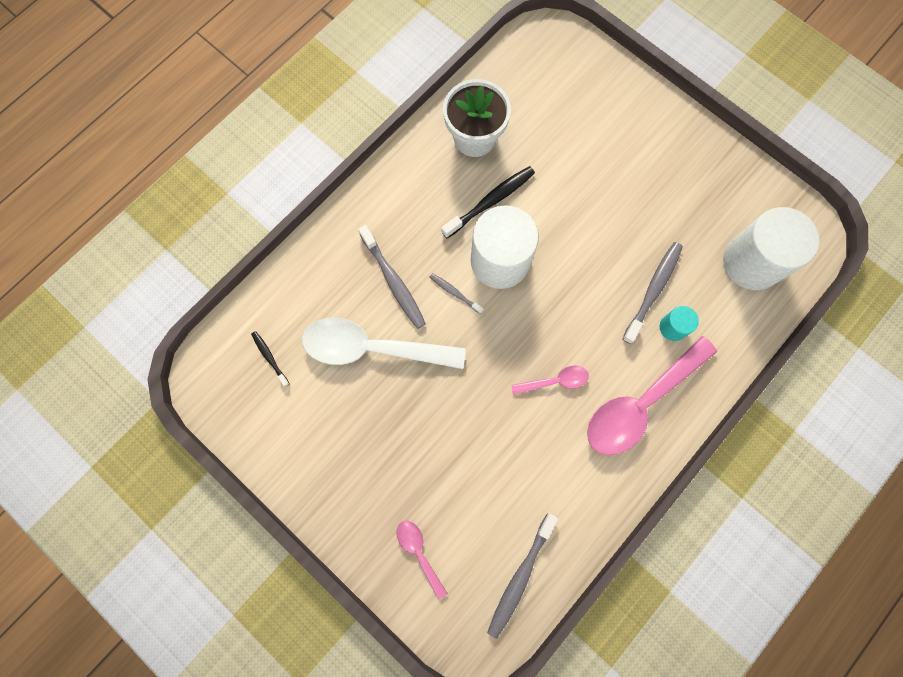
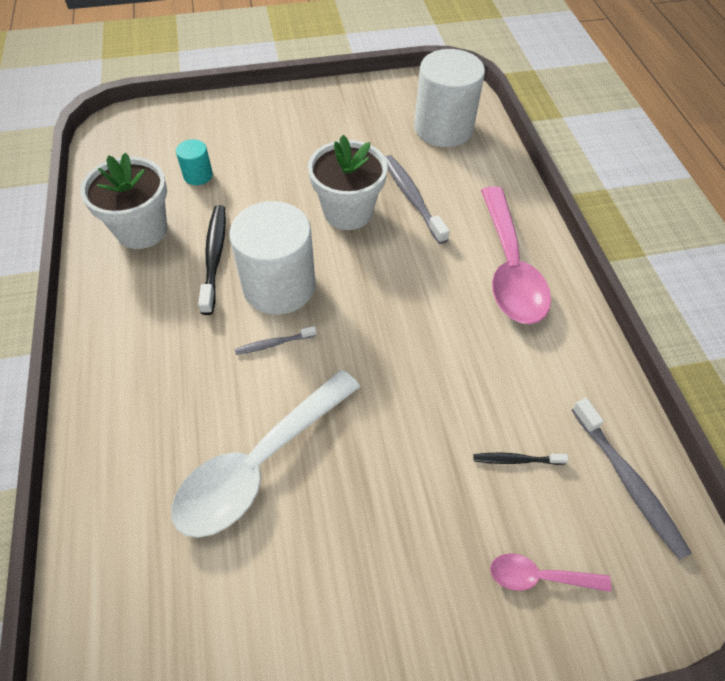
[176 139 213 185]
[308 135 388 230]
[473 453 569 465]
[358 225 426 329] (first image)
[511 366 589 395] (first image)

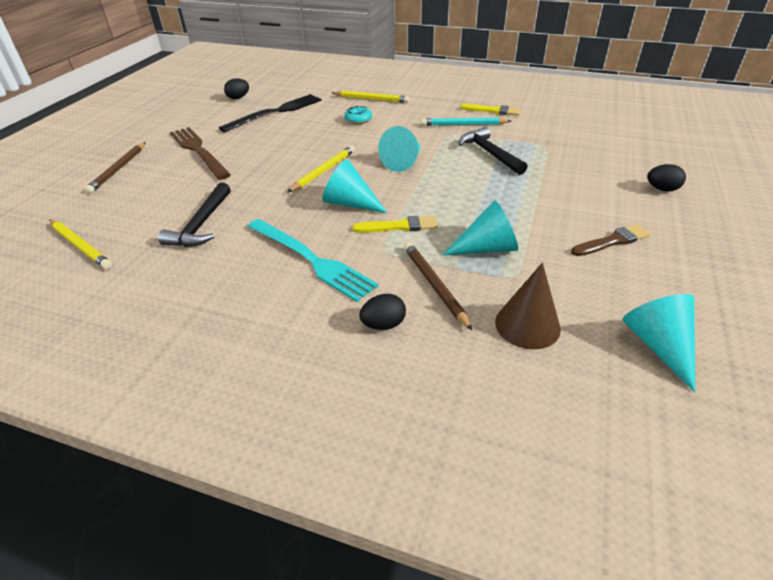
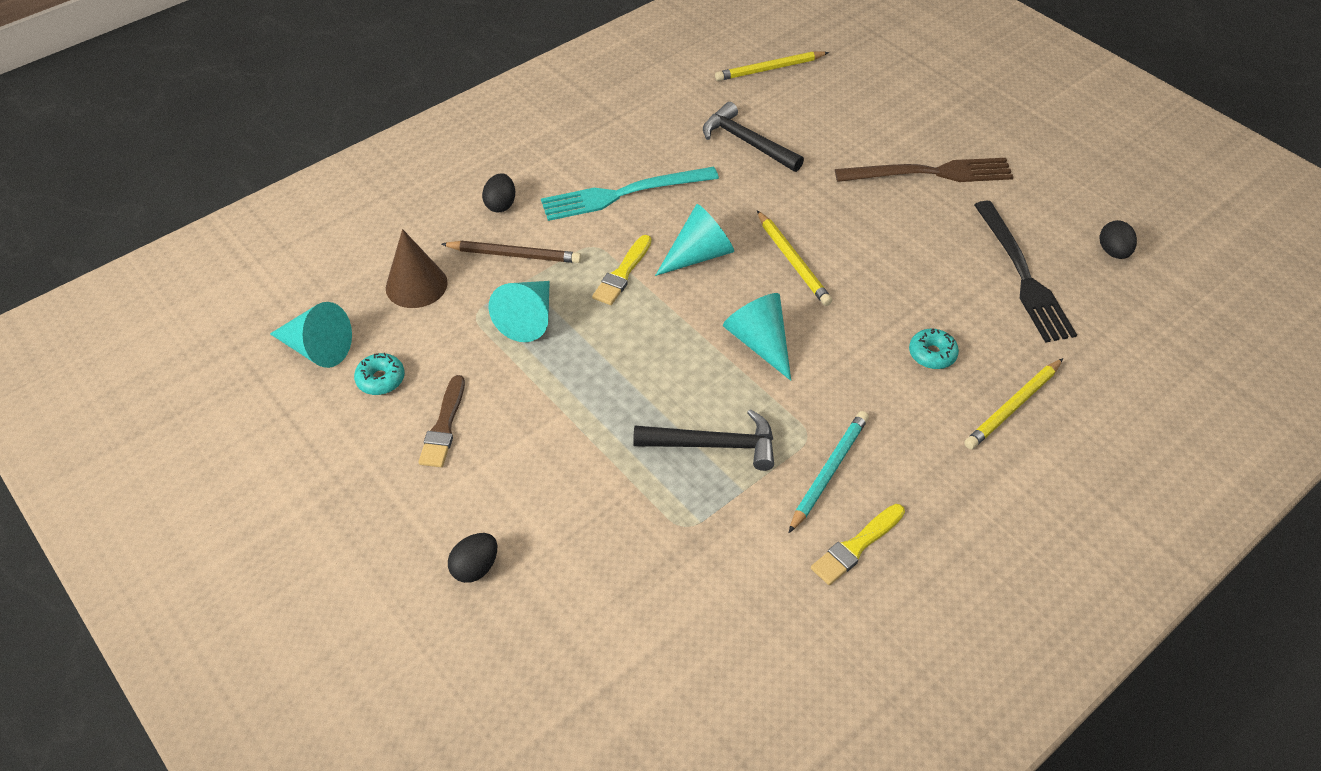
[354 353 405 395]
[84 142 146 194] (first image)

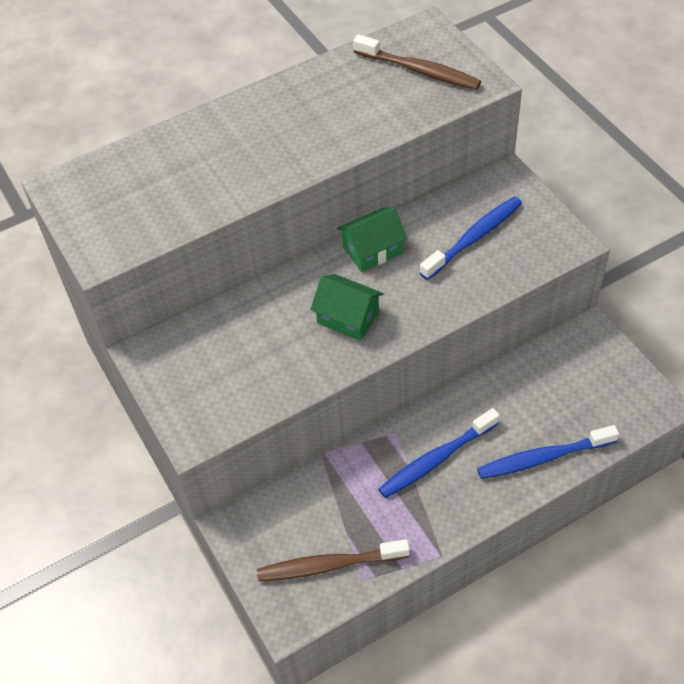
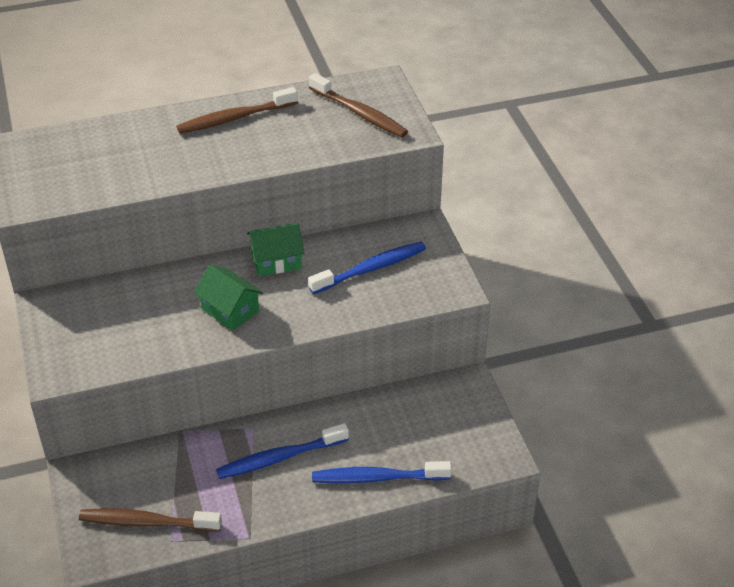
[176 87 298 134]

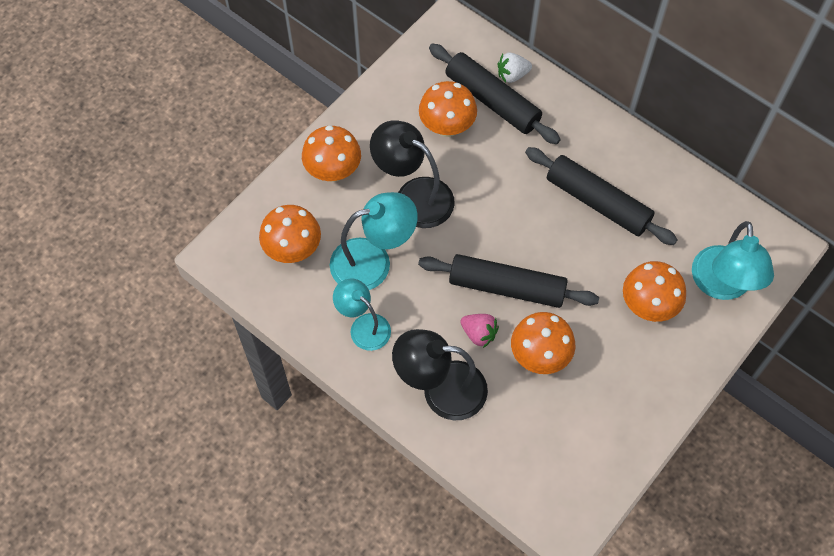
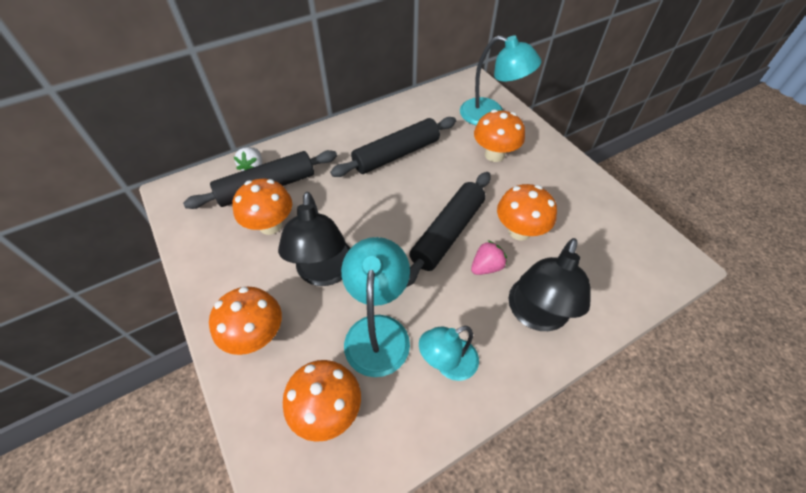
[278 192 350 286]

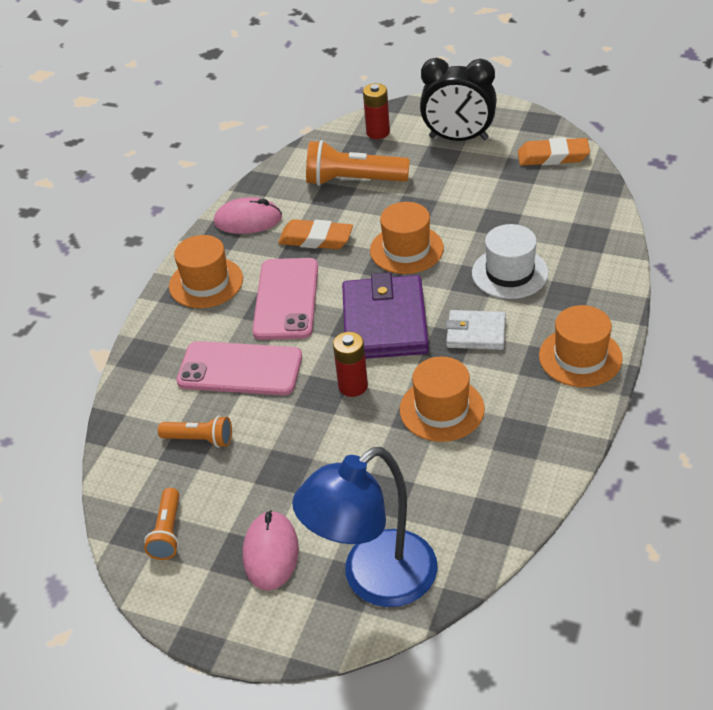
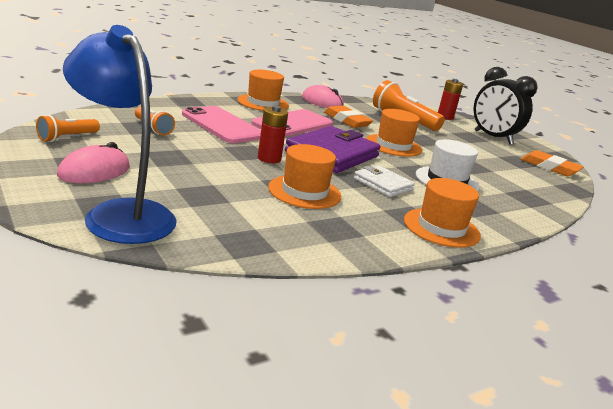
[63 25 177 244]

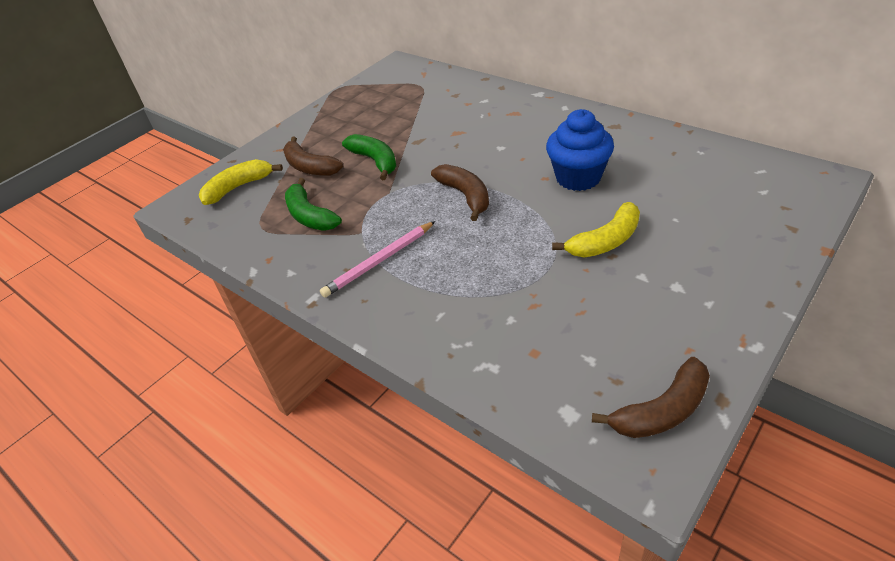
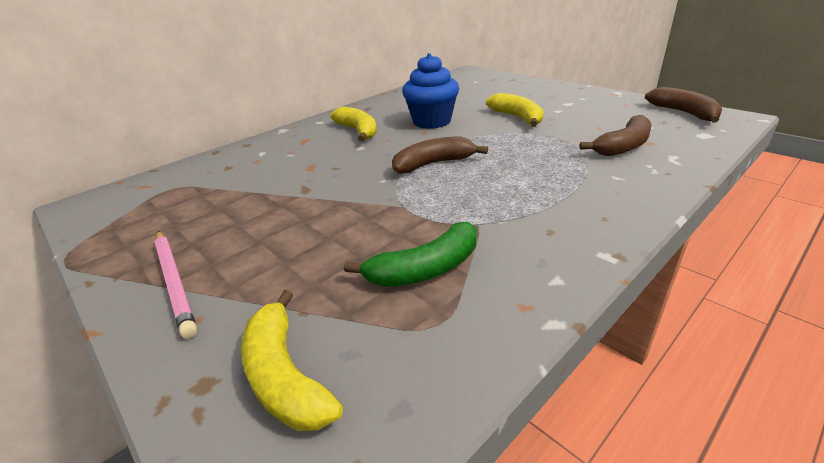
[154 231 197 339]
[330 106 377 141]
[579 115 651 156]
[342 134 396 180] (first image)

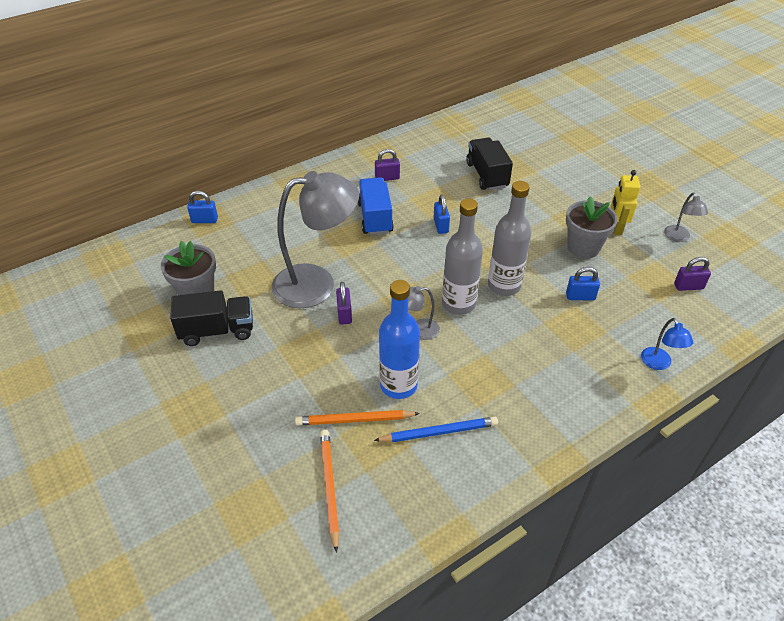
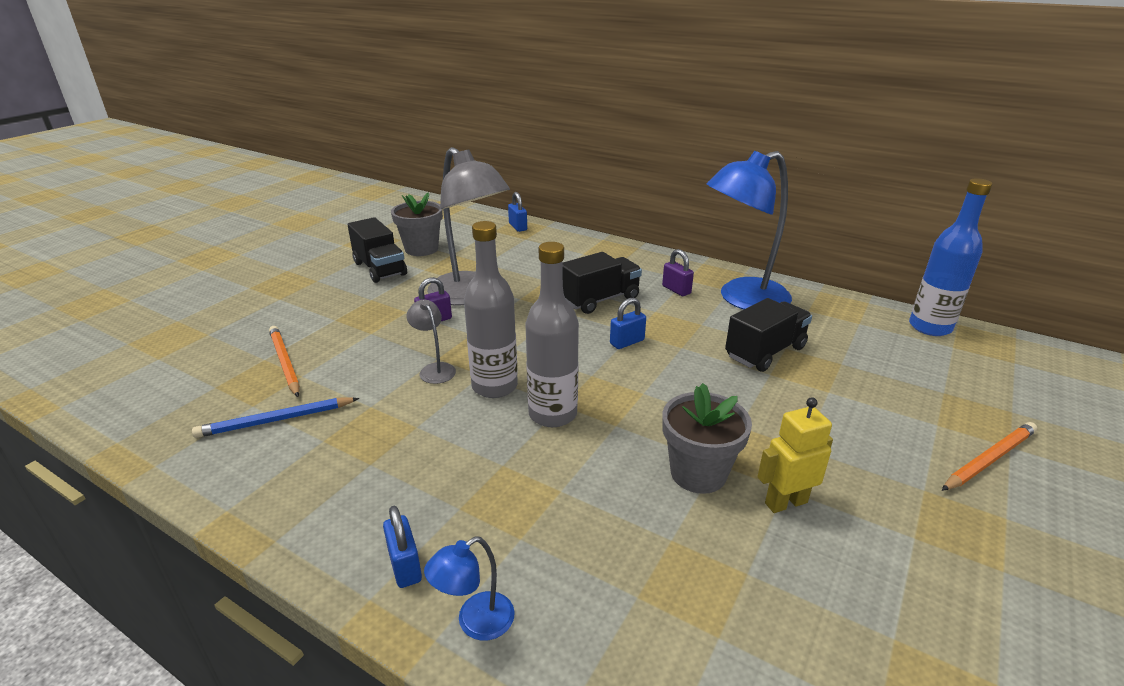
[192 397 359 438]
[383 506 422 588]
[562 252 642 314]
[707 151 792 310]
[909 178 992 336]
[942 422 1037 491]
[664 192 708 242] (first image)
[674 257 711 291] (first image)

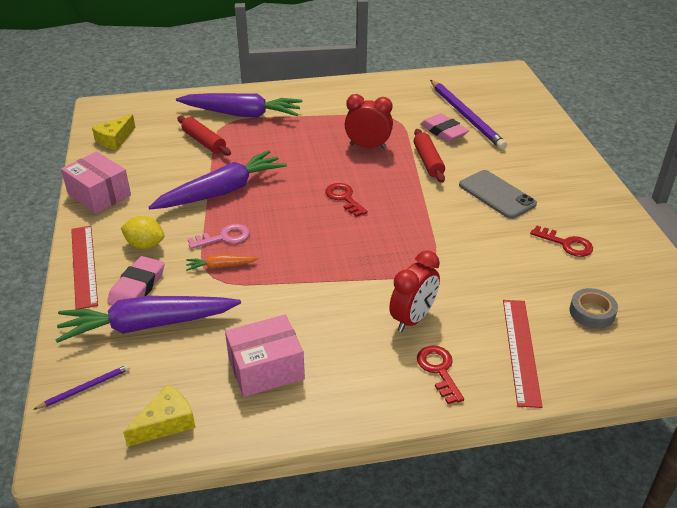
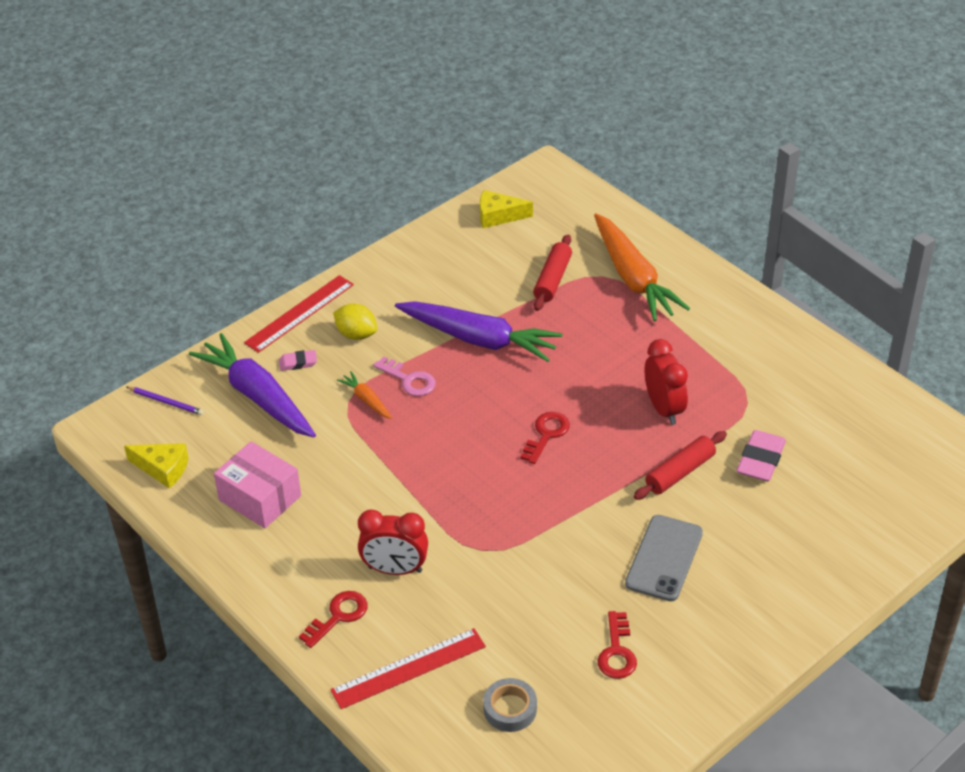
[279 350 317 371]
[333 304 377 340]
[594 213 690 321]
[61 152 131 214] (first image)
[430 80 507 150] (first image)

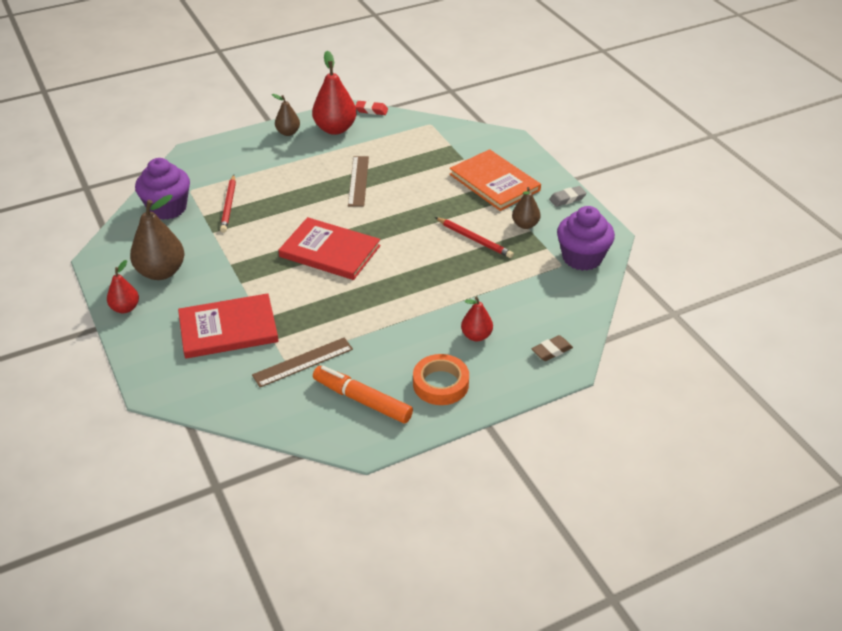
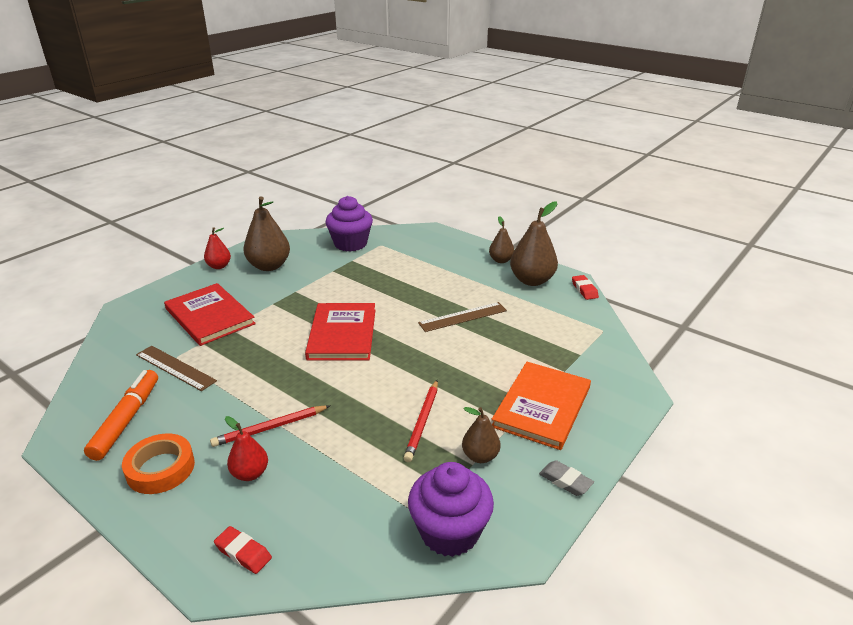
[210 405 330 447]
[214 526 272 574]
[510 201 558 286]

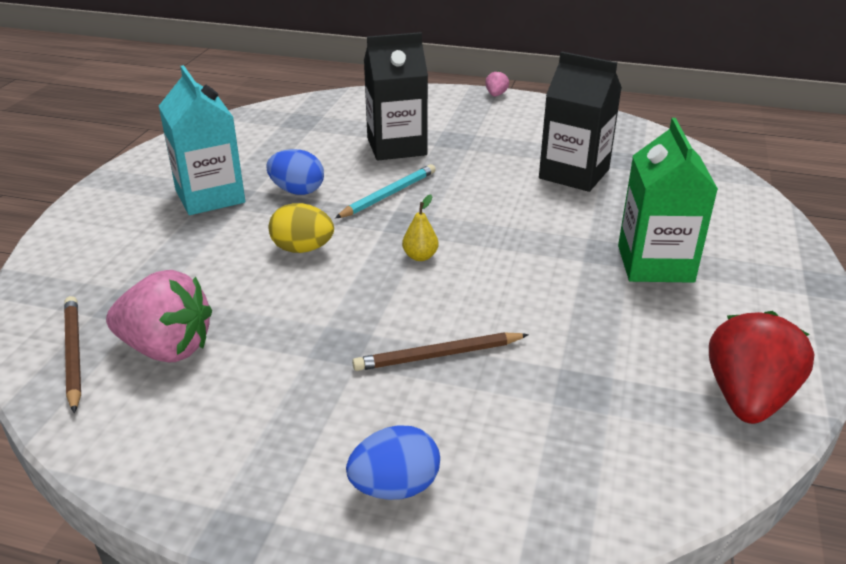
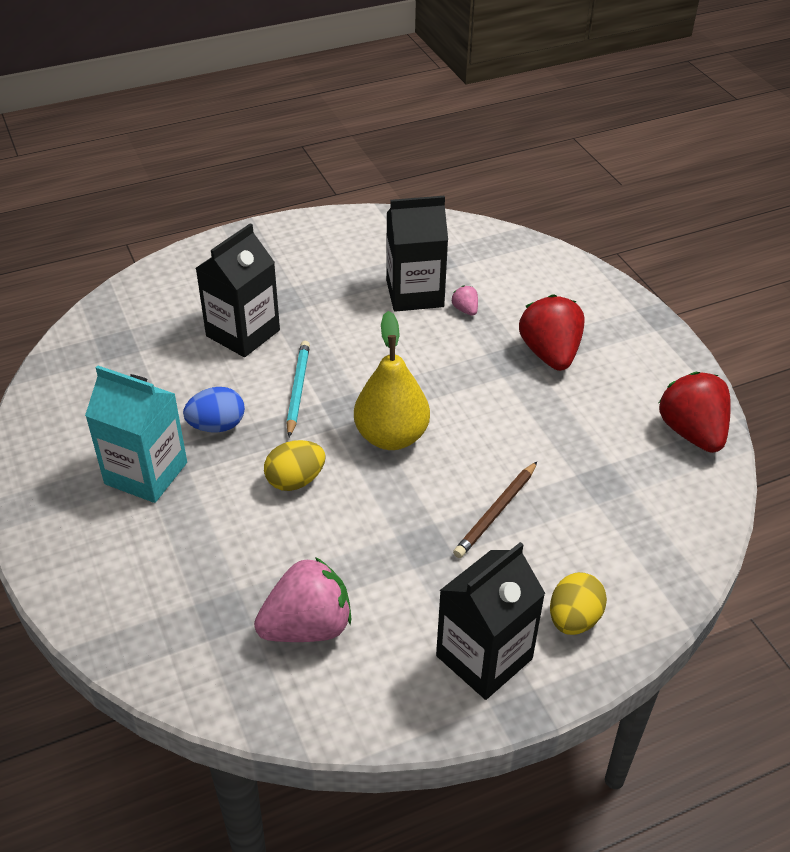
[354 311 430 450]
[436 542 546 700]
[451 286 478 316]
[519 294 585 371]
[550 572 607 635]
[64 296 81 413] (first image)

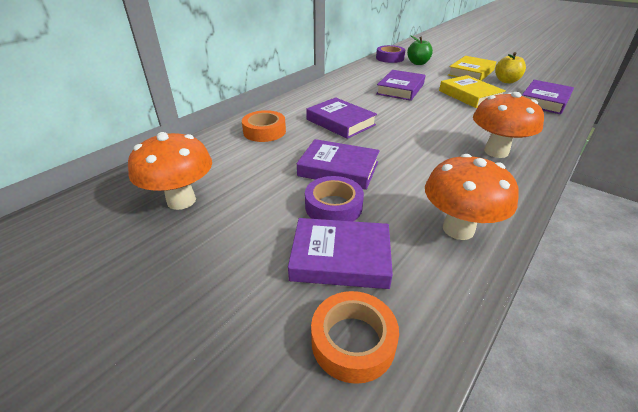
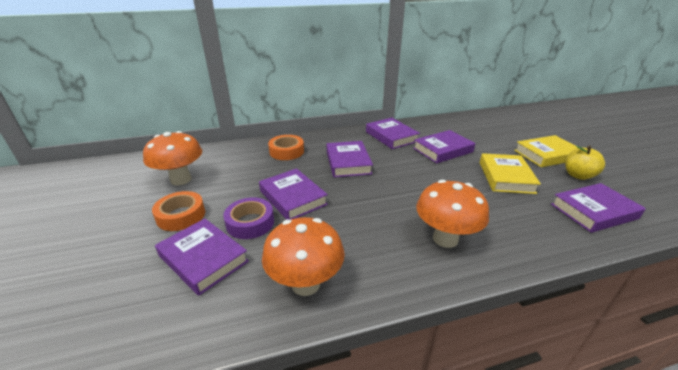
[152 191 205 231]
[366 118 420 149]
[376 45 405 63] (first image)
[407 35 433 65] (first image)

